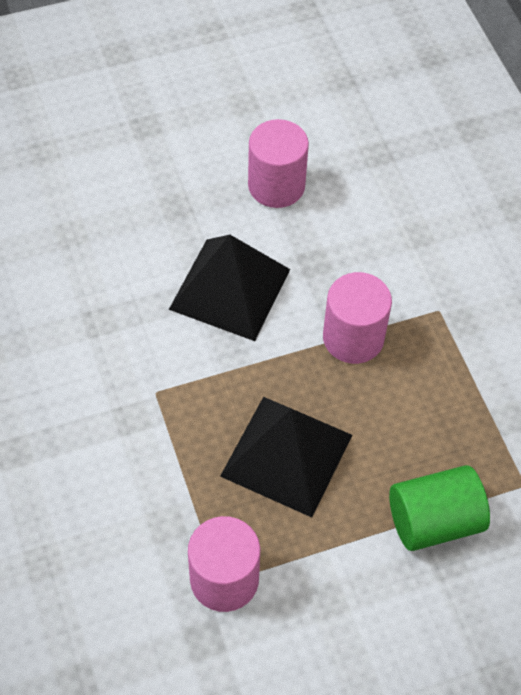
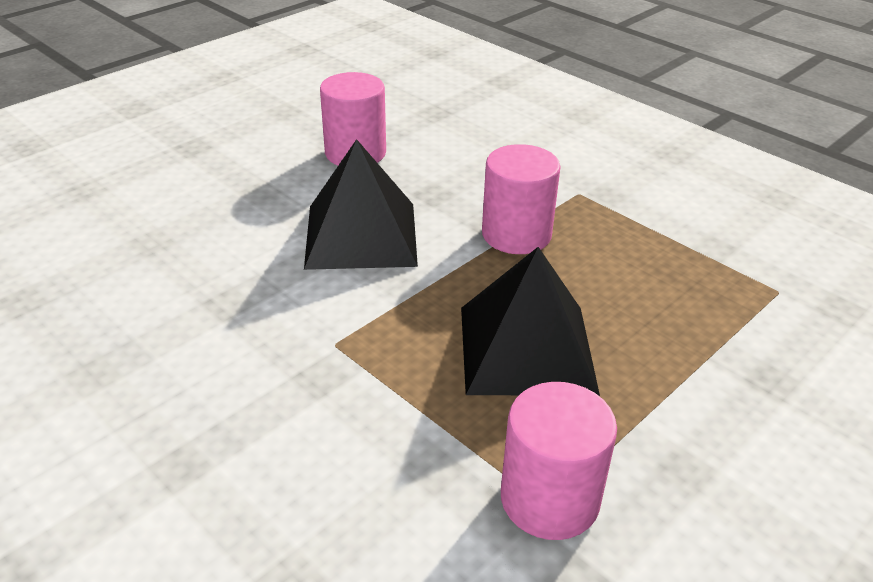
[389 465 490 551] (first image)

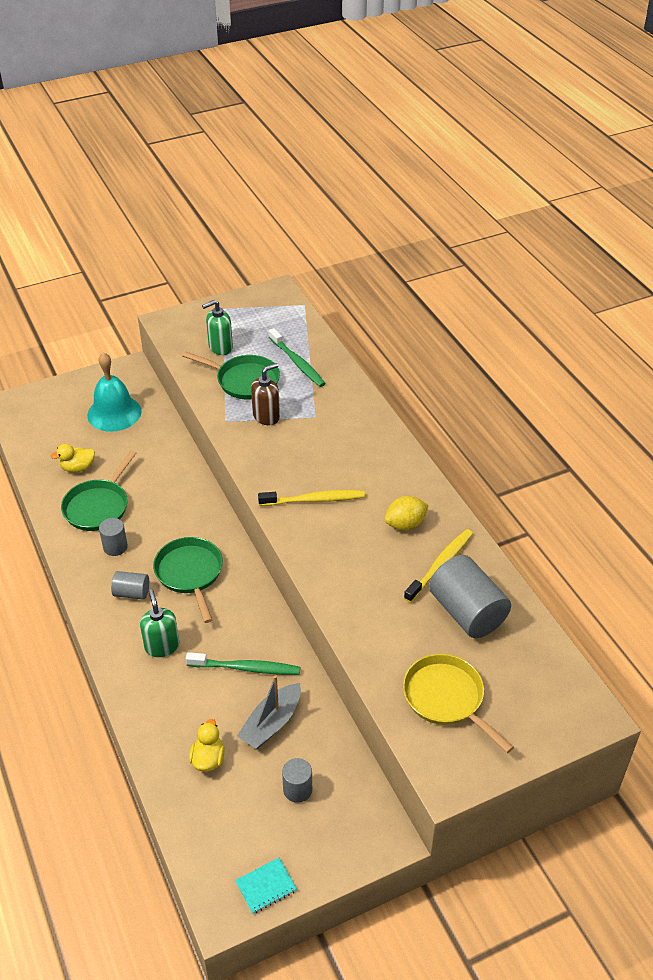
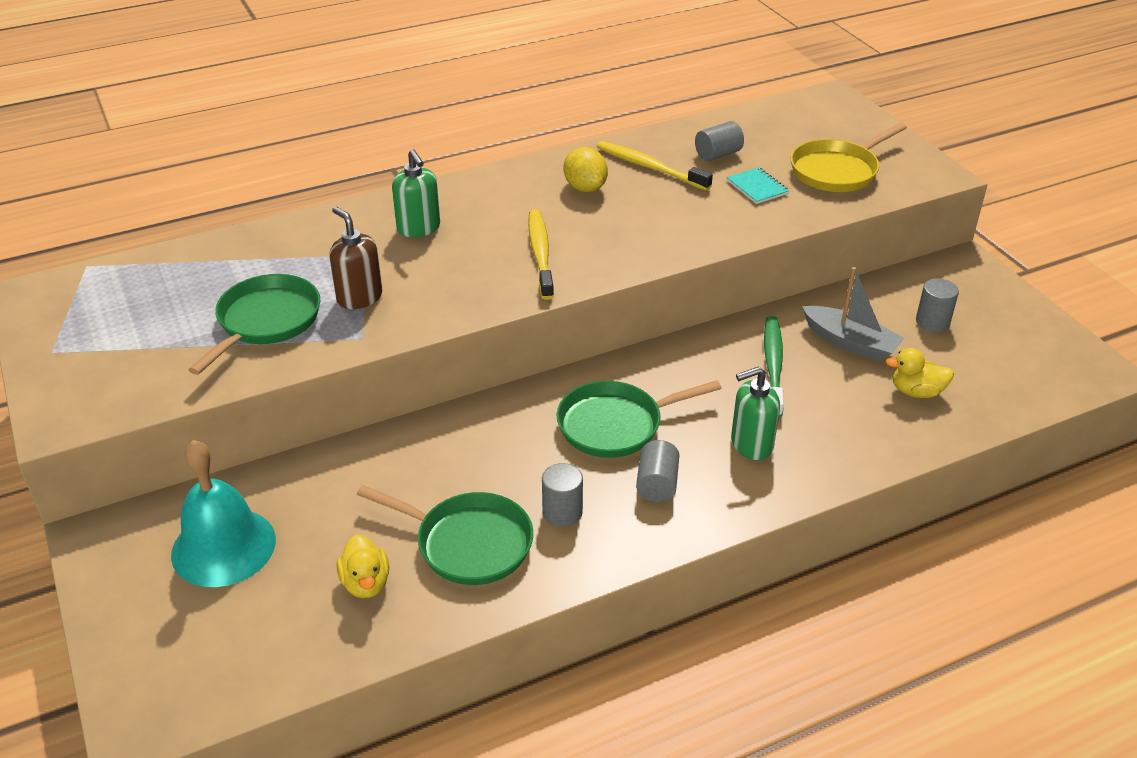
[392 149 440 237]
[695 121 744 161]
[727 167 789 204]
[269 328 326 387] (first image)

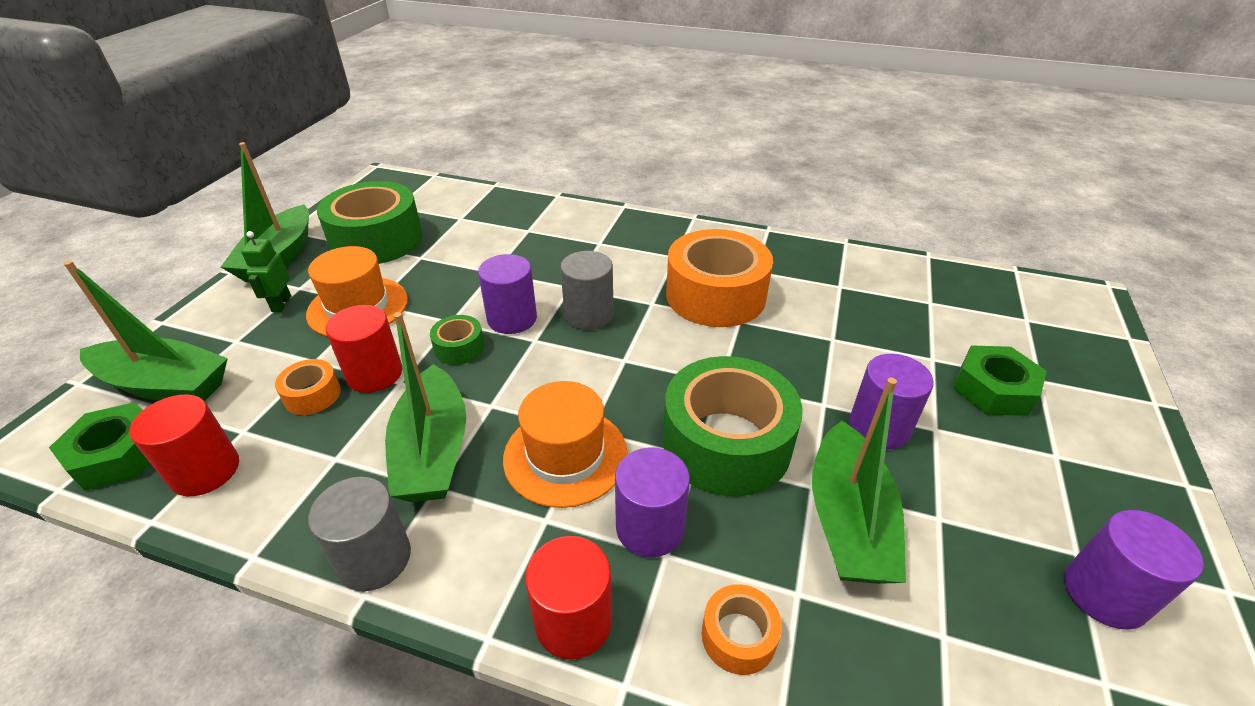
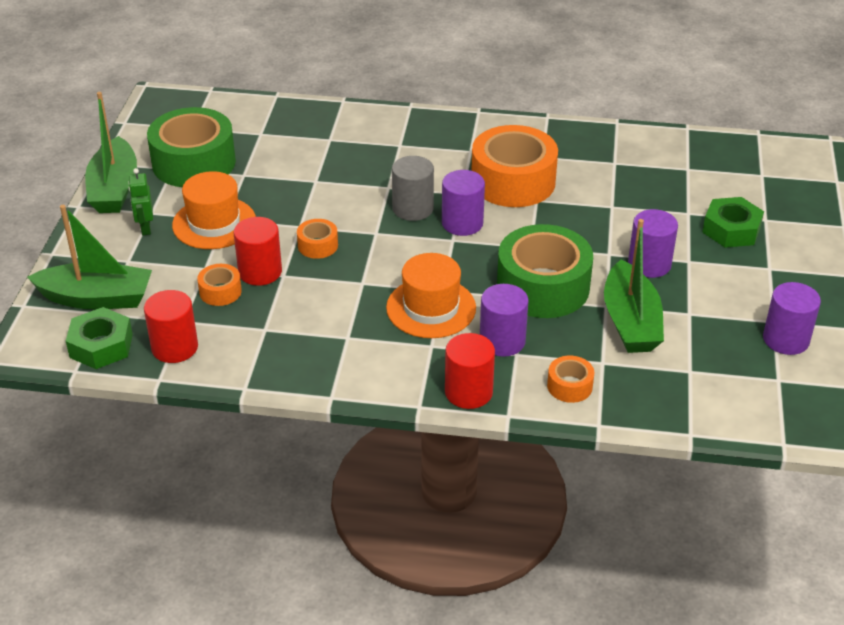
[297 219 338 259]
[442 170 485 236]
[308 477 411 591] (first image)
[385 312 466 502] (first image)

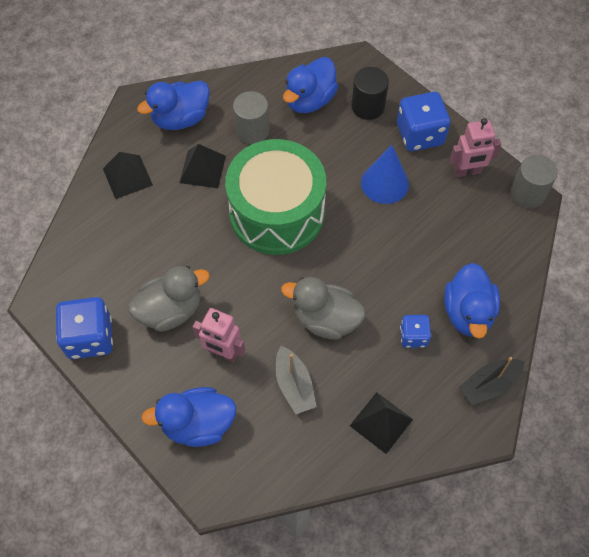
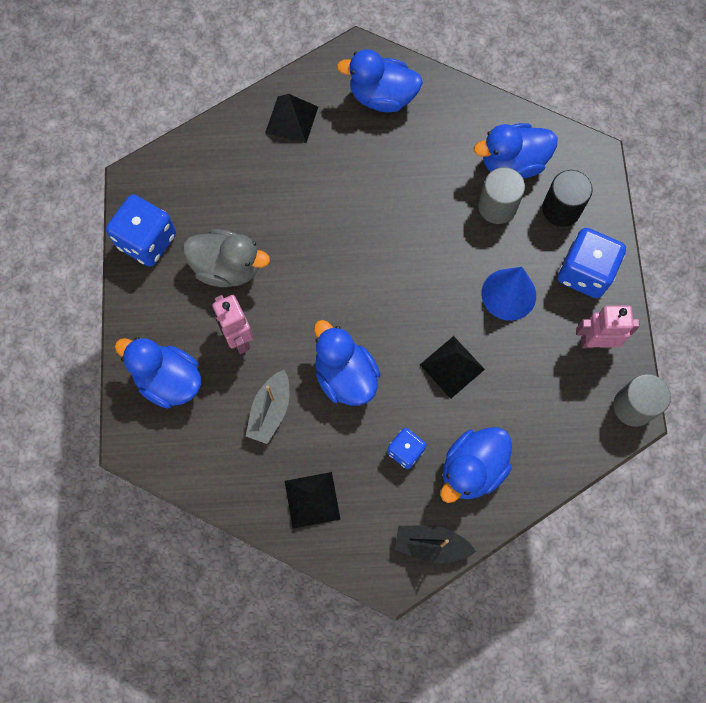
[314 320 380 405]
[420 336 485 399]
[478 167 525 224]
[576 306 640 348]
[225 139 326 255] (first image)

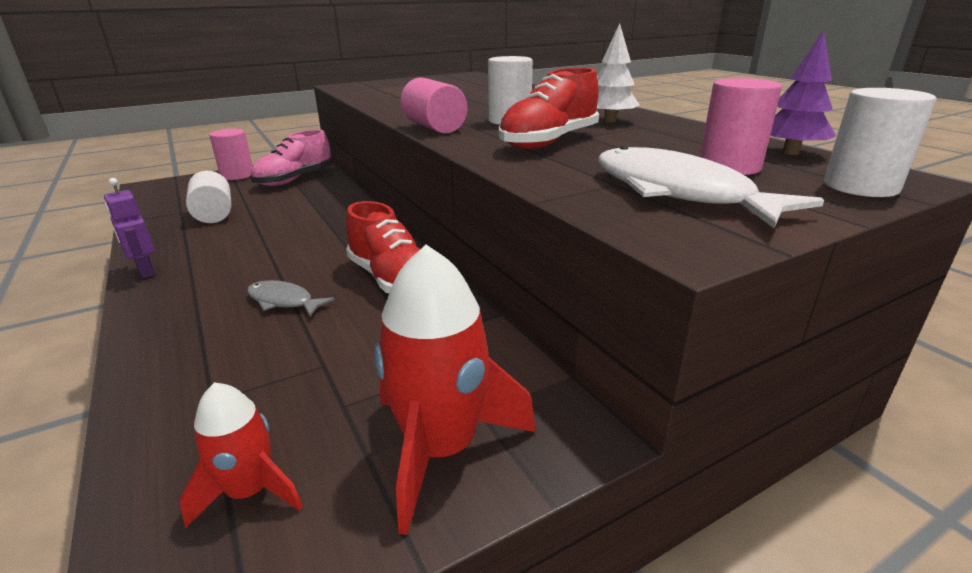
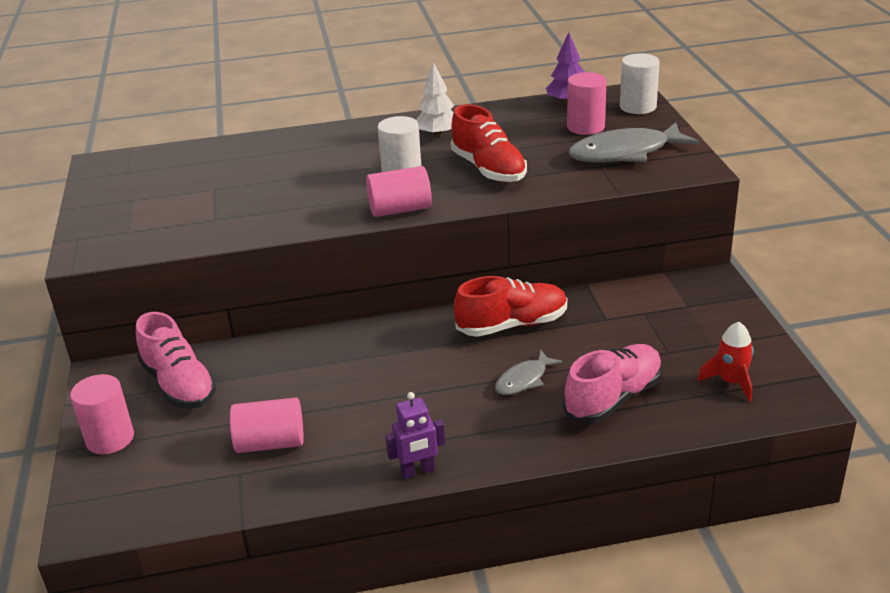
[230 397 304 453]
[563 344 662 424]
[568 122 699 163]
[374 245 536 535] (first image)

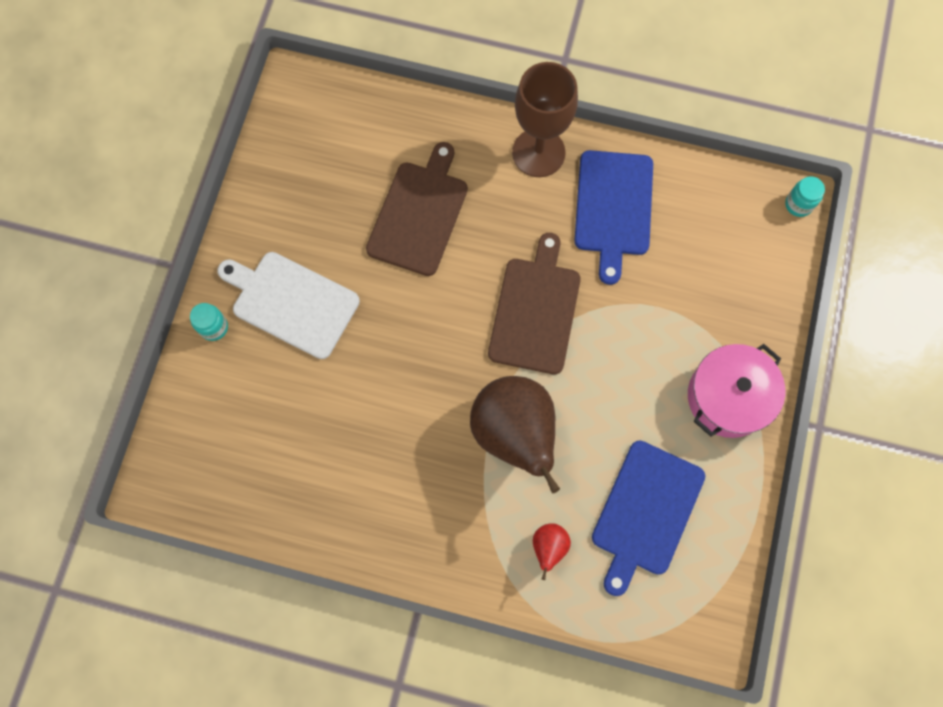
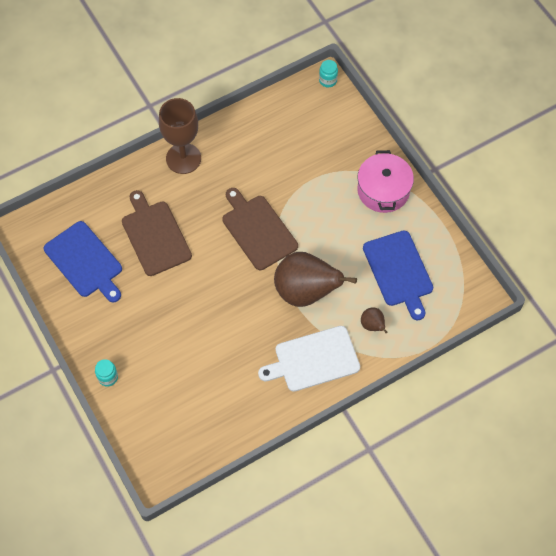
[44 221 122 303]
[258 326 360 392]
[361 308 387 333]

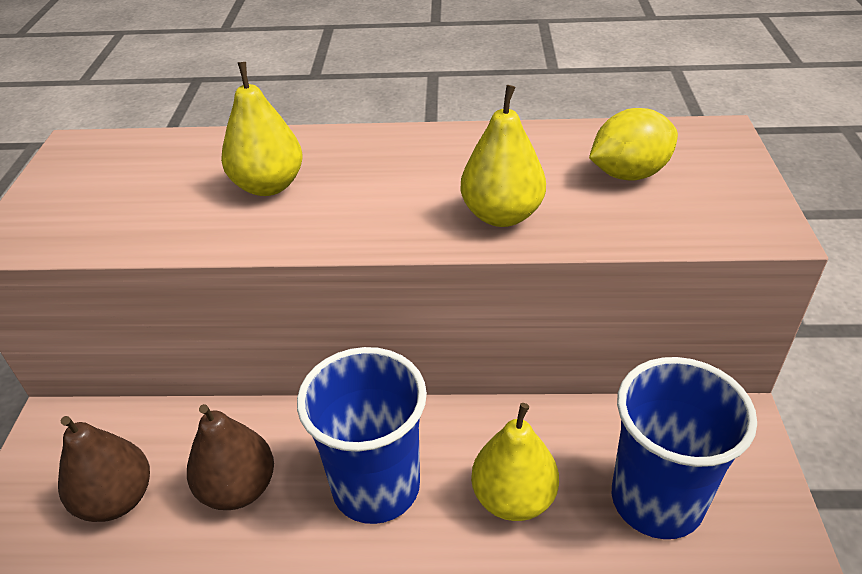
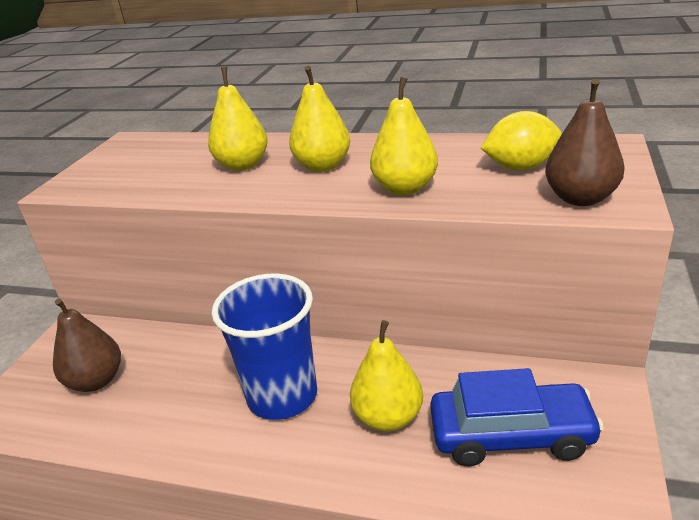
[289 66 350 172]
[430 368 604 466]
[545 79 625 206]

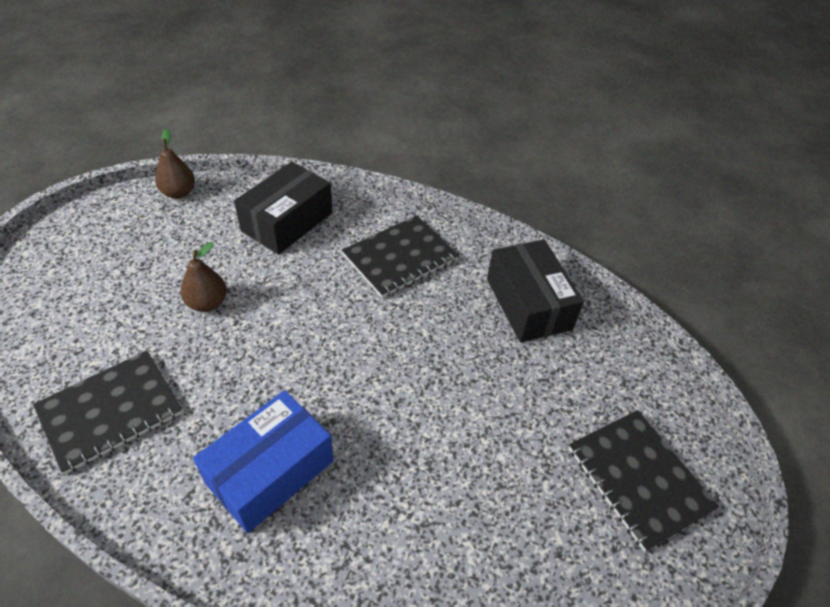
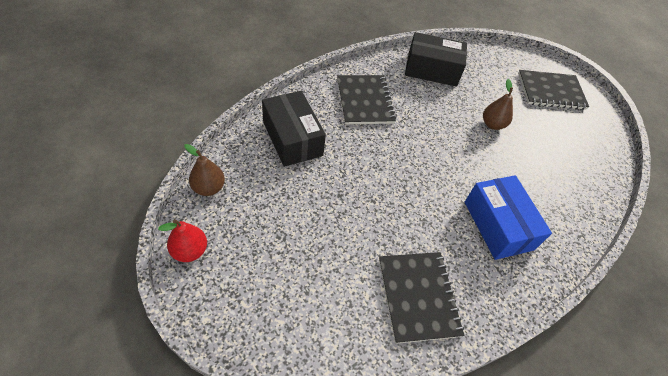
[158 219 207 262]
[483 79 513 130]

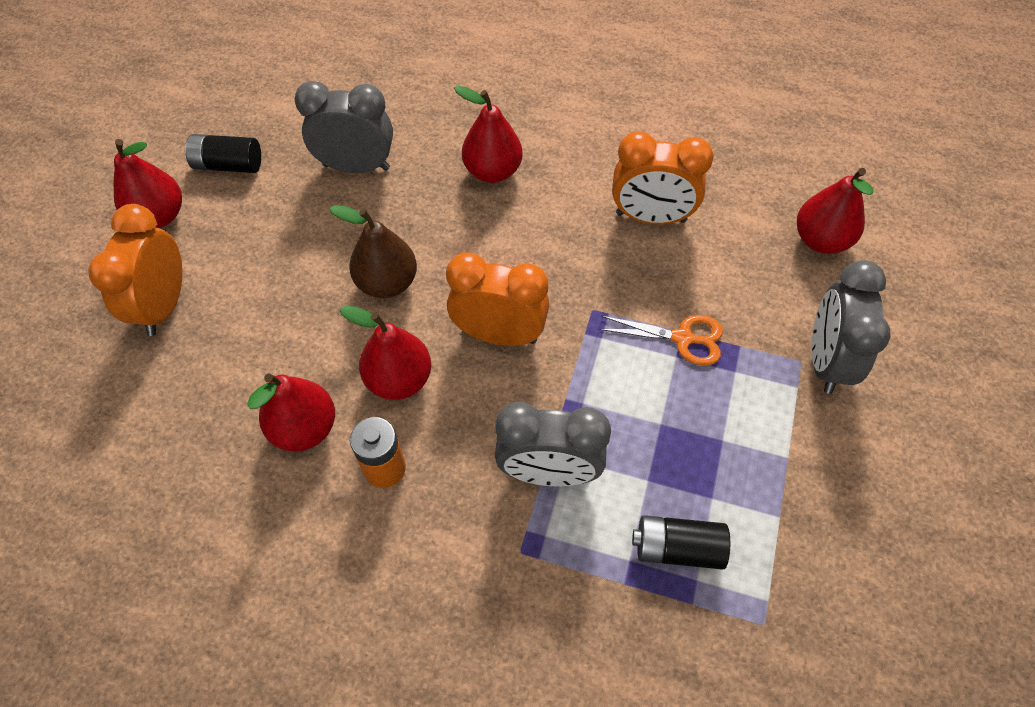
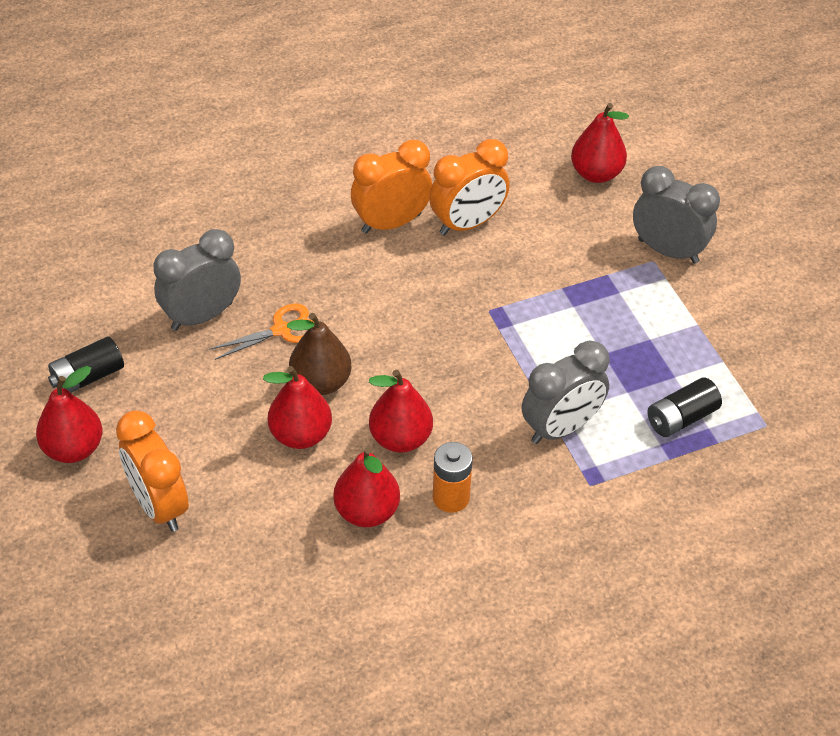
[209 304 314 360]
[263 366 332 449]
[351 140 432 234]
[633 166 720 264]

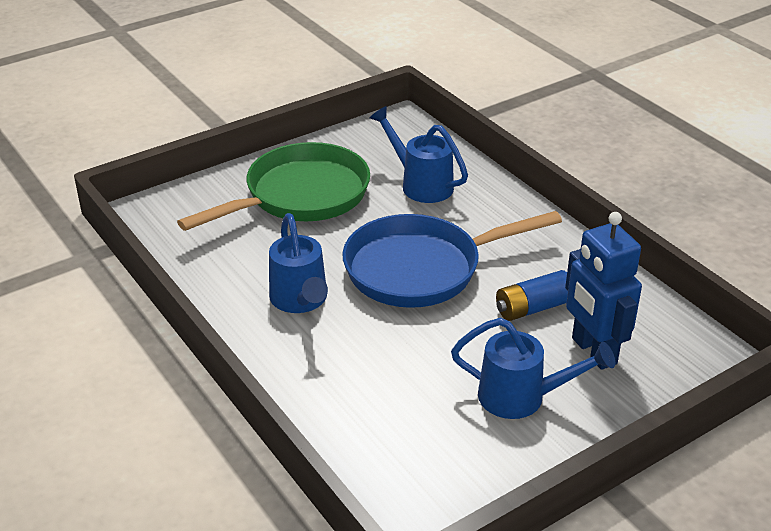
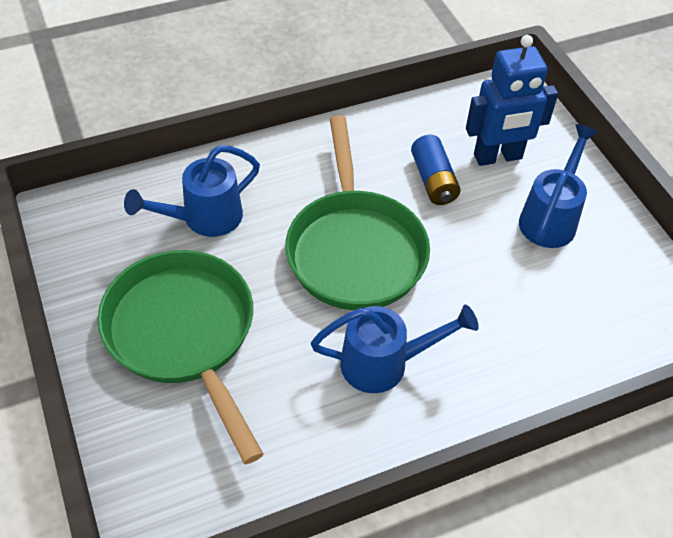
[285 116 430 310]

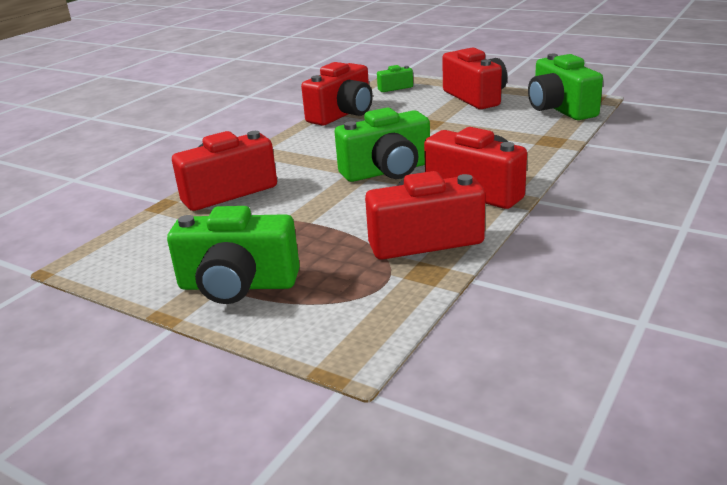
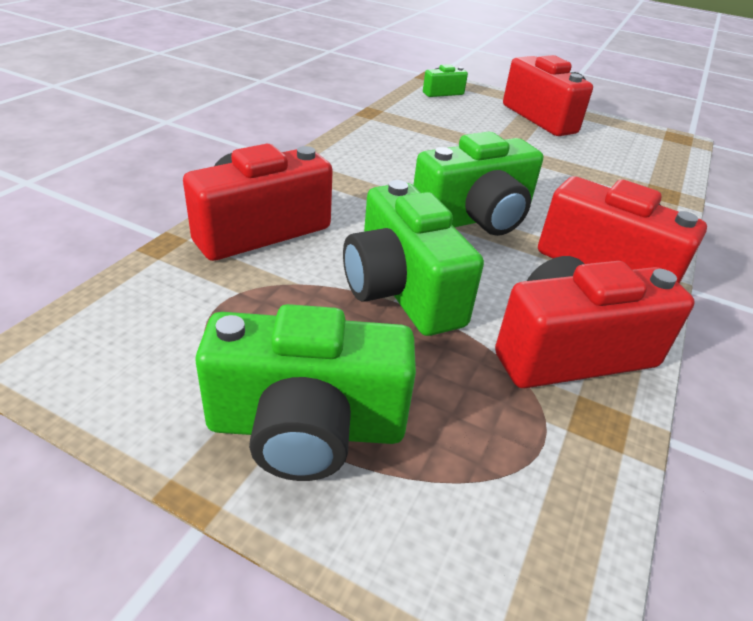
[343 180 484 336]
[301 62 373 126] (first image)

